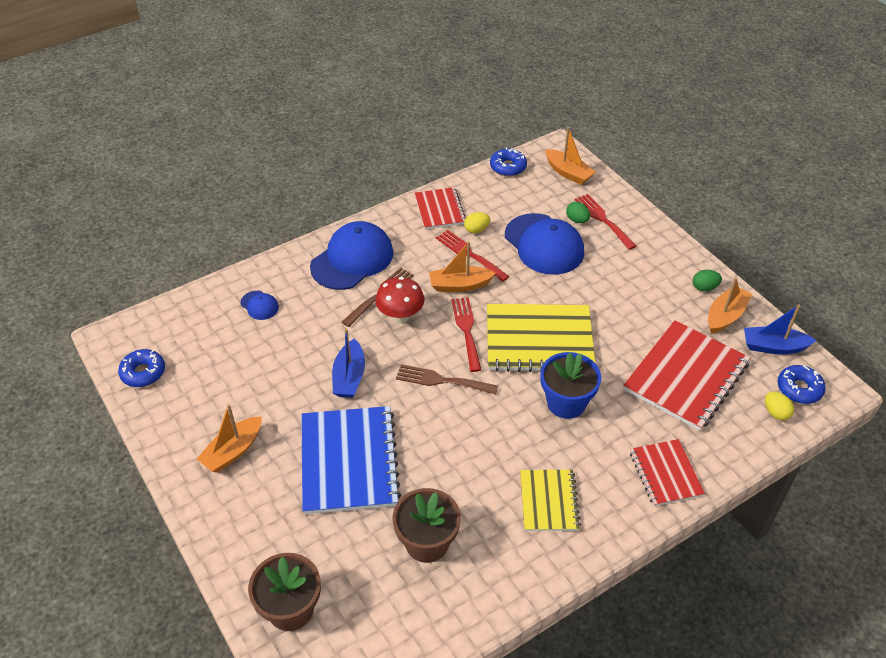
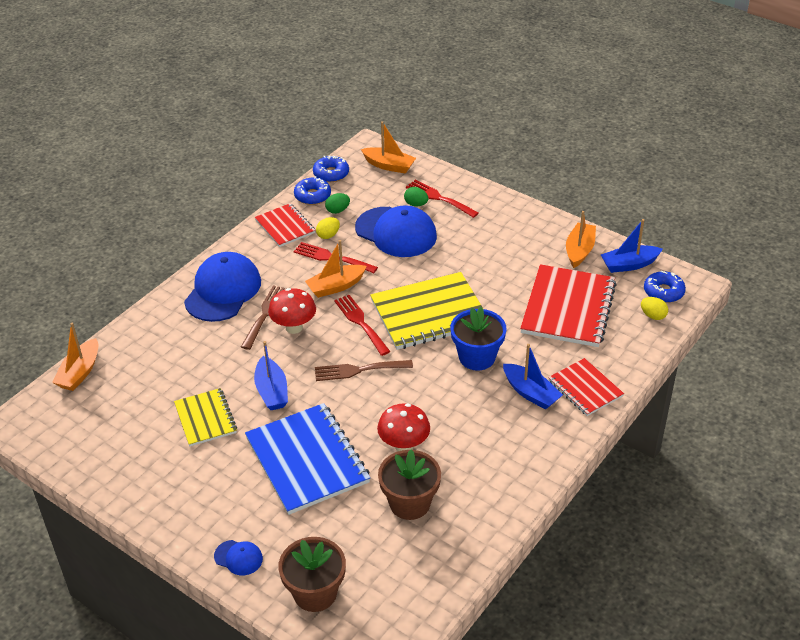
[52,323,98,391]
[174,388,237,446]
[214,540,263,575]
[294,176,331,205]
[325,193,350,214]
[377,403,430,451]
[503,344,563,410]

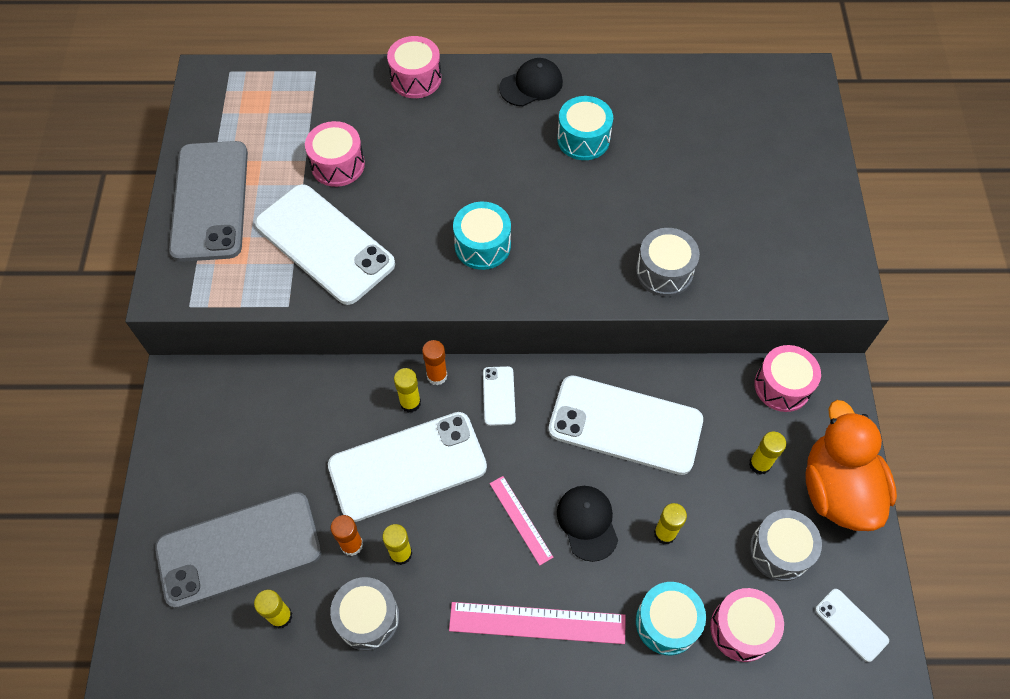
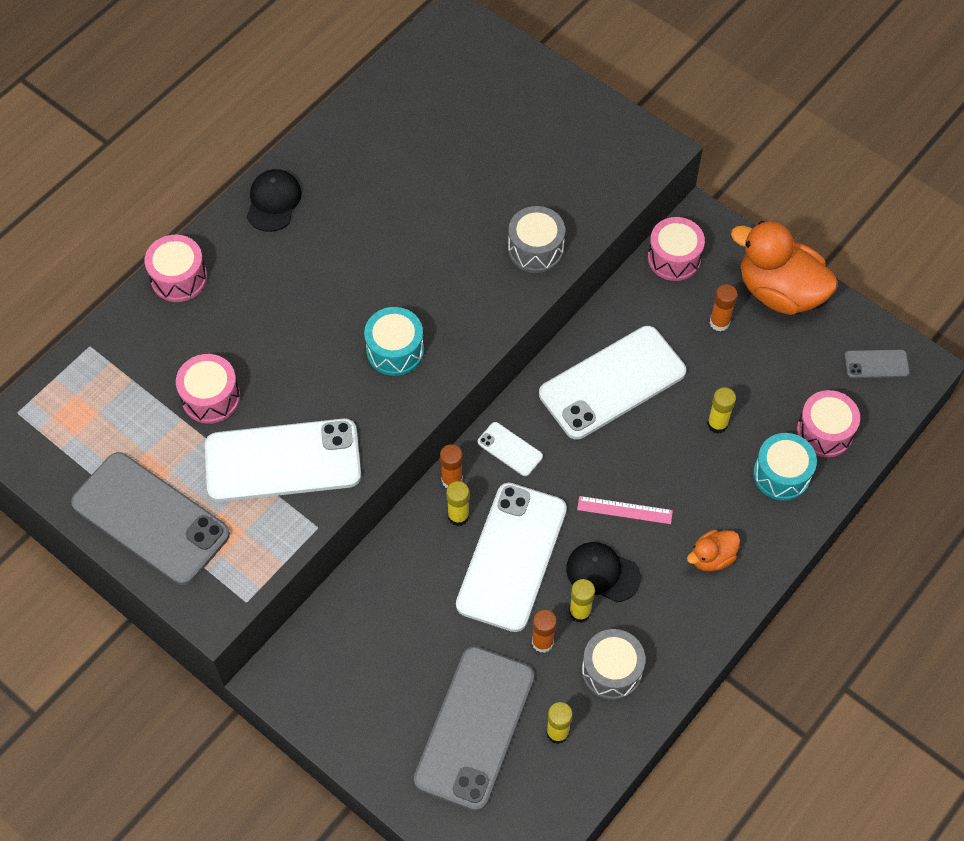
[566,542,641,602]
[687,530,740,572]
[710,284,738,332]
[845,350,910,378]
[557,96,613,160] (first image)
[749,510,822,581] (first image)

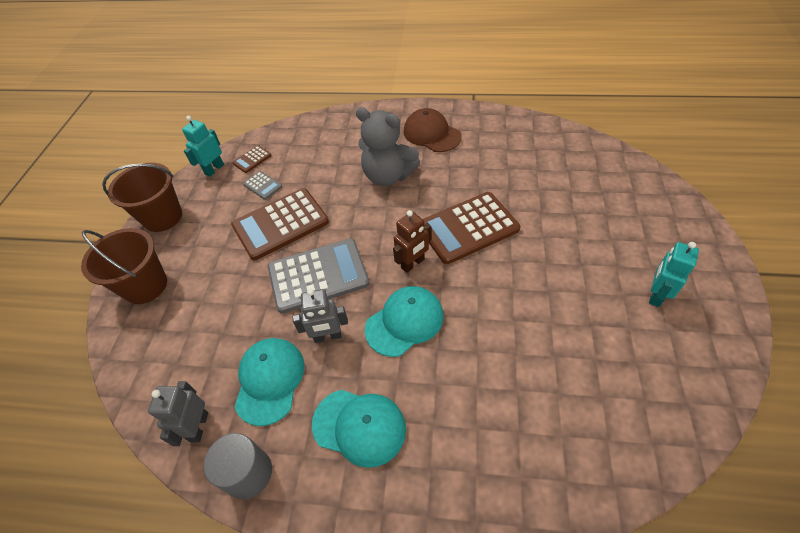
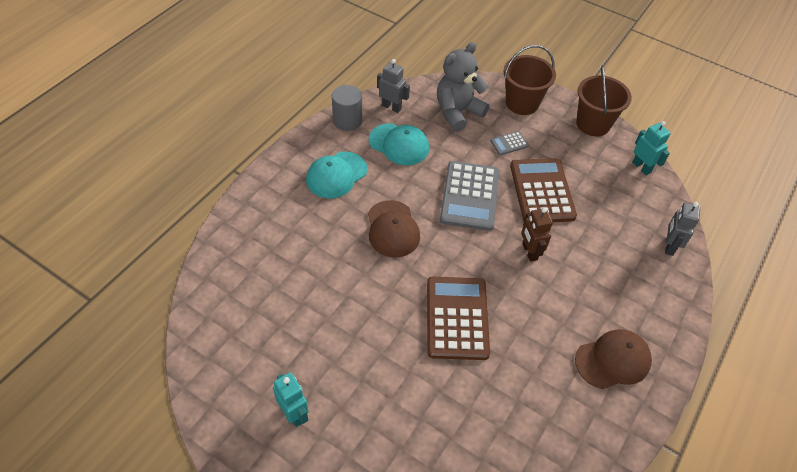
[368,200,420,257]
[437,42,489,132]
[490,131,529,155]
[521,207,553,262]
[665,202,700,256]
[232,145,272,173] (first image)

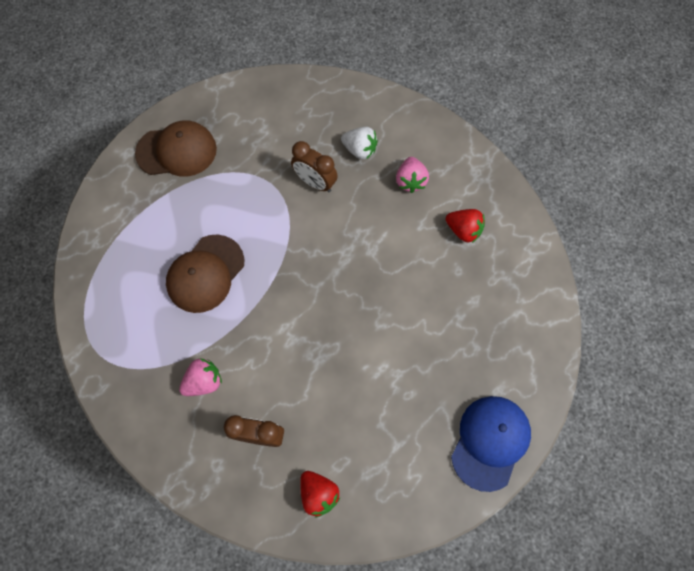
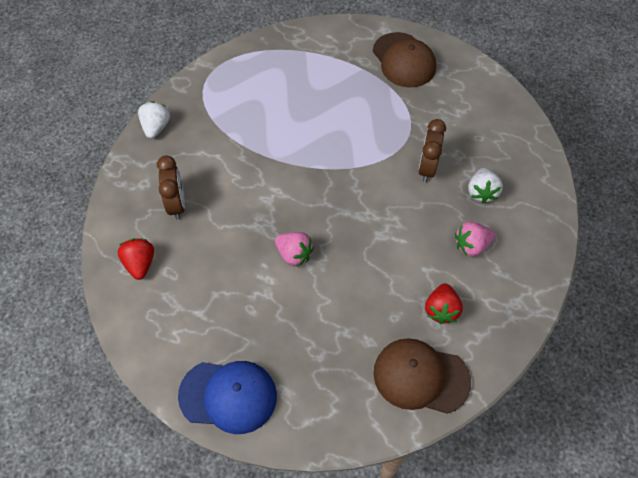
[118,238,154,280]
[138,101,170,139]
[275,232,314,267]
[373,338,471,414]

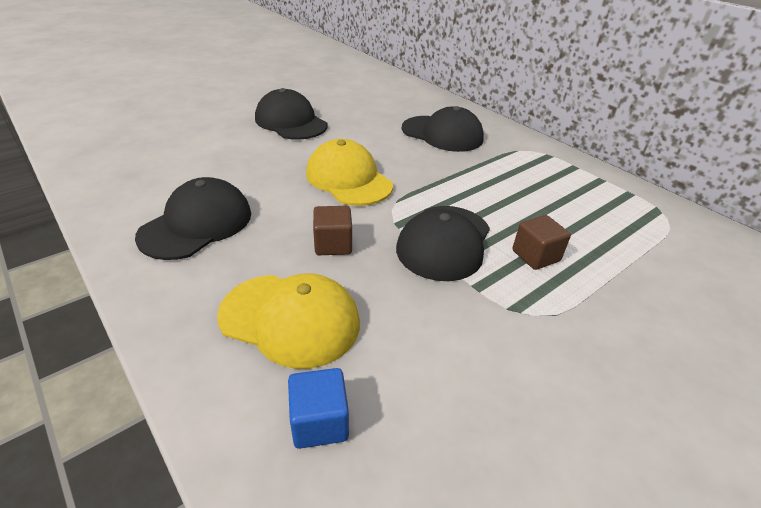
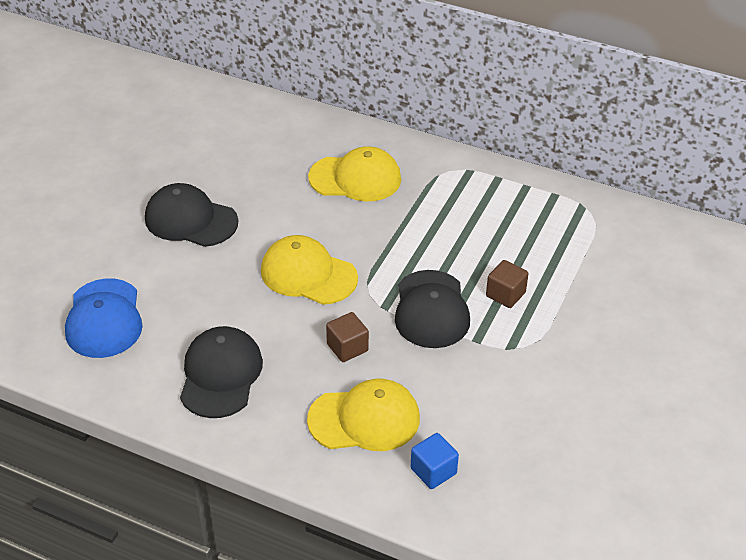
[65,278,143,358]
[308,146,401,202]

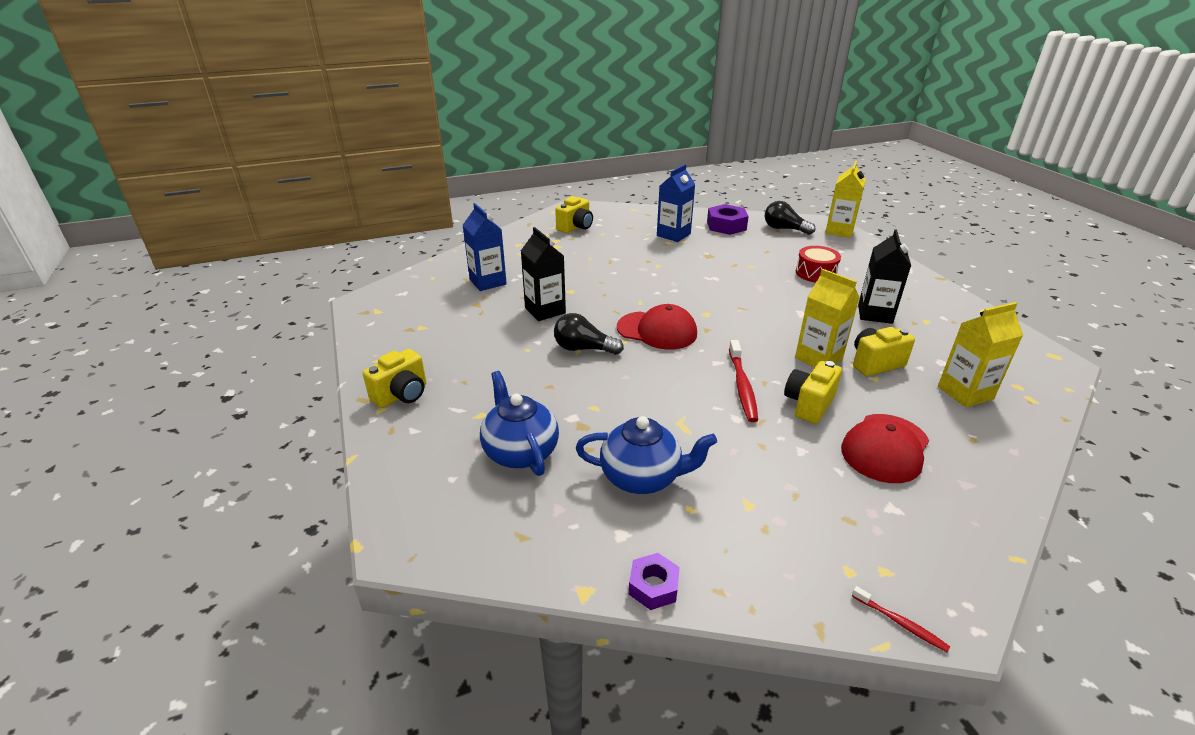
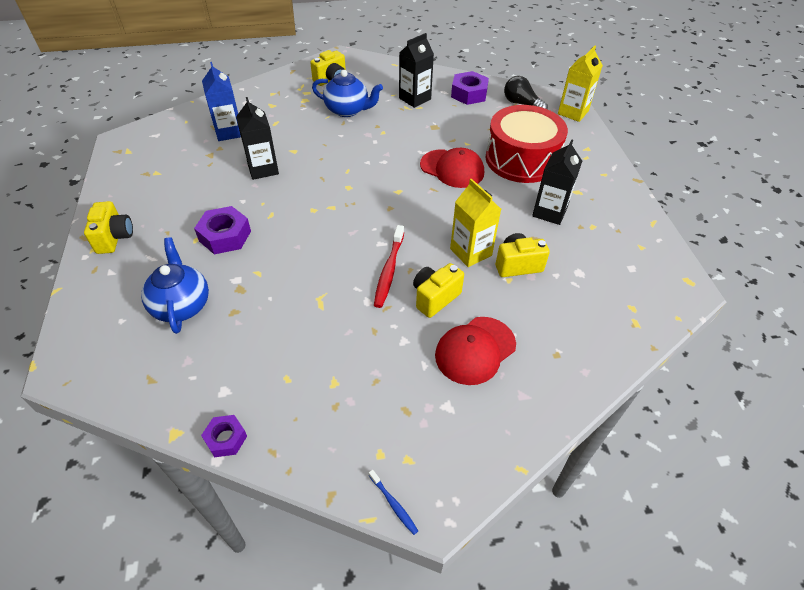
[84,201,133,254]
[194,206,251,254]
[312,70,383,117]
[369,470,418,535]
[399,33,434,108]
[420,148,484,188]
[485,105,568,183]
[554,313,624,355] (first image)
[938,302,1023,407] (first image)

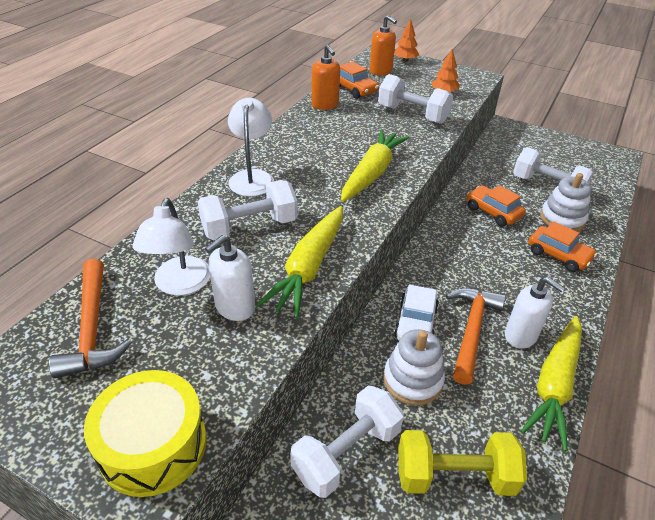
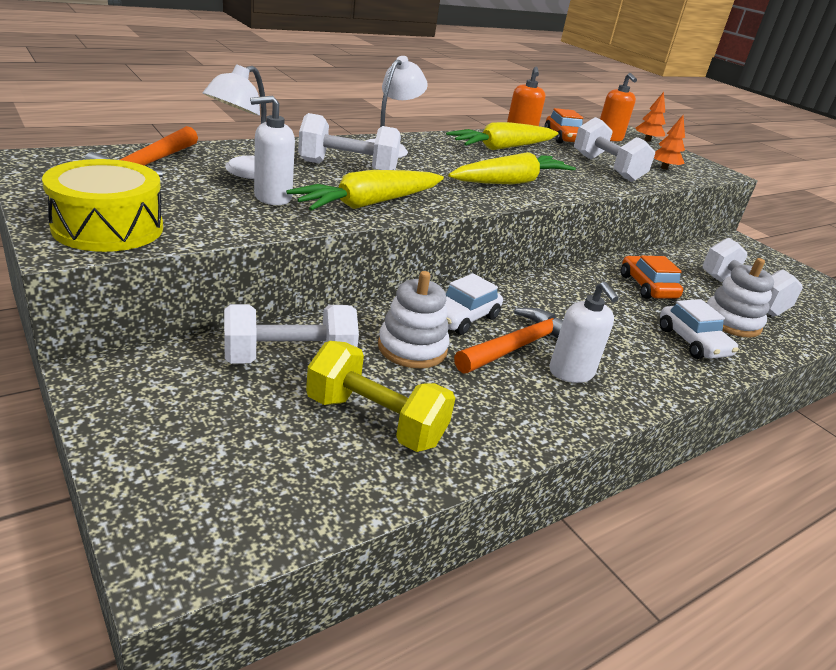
[446,122,559,150]
[660,299,738,359]

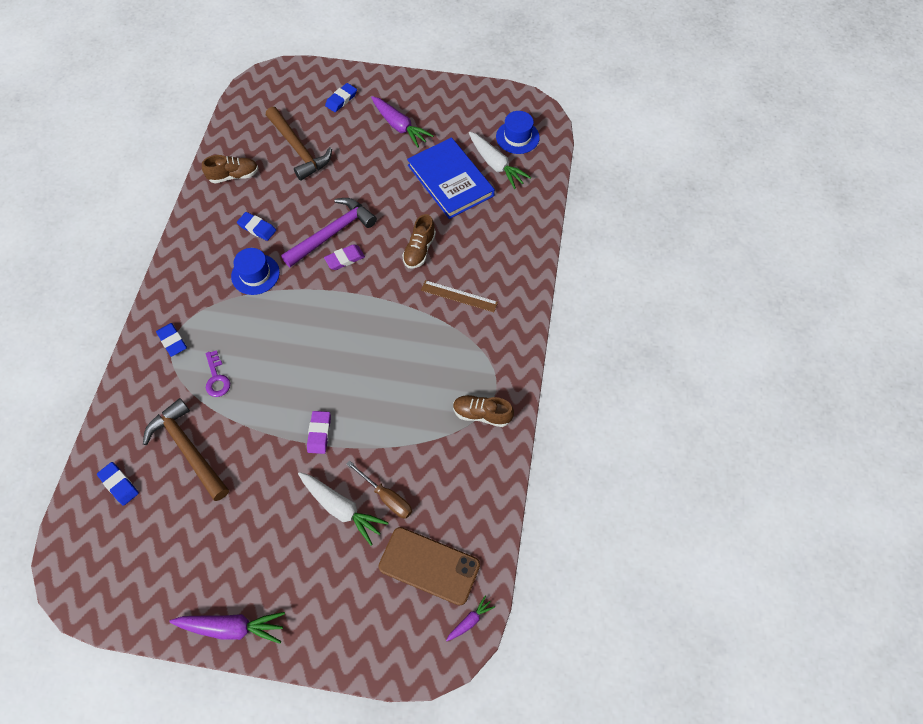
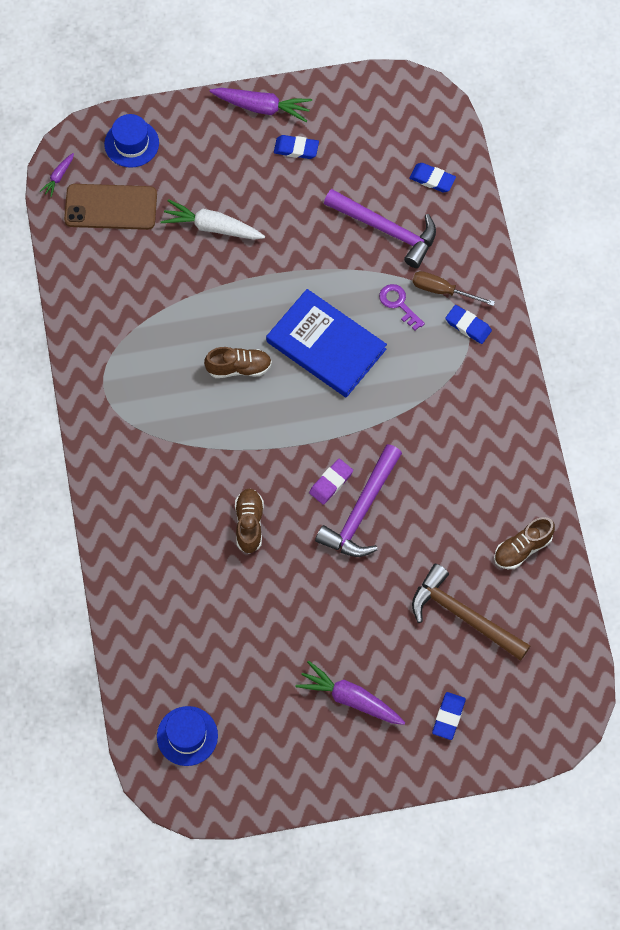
[104,114,159,168]
[204,347,272,378]
[209,88,312,122]
[266,289,387,397]
[274,135,319,159]
[324,189,436,268]
[412,271,495,306]
[307,411,331,454] (first image)
[421,280,498,312] (first image)
[469,132,531,189] (first image)

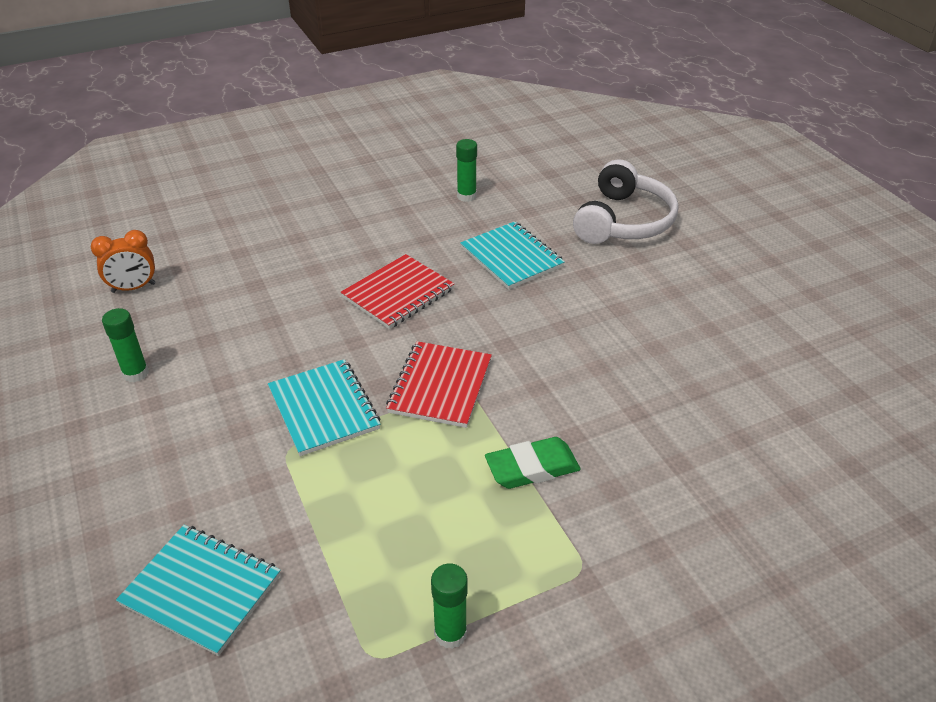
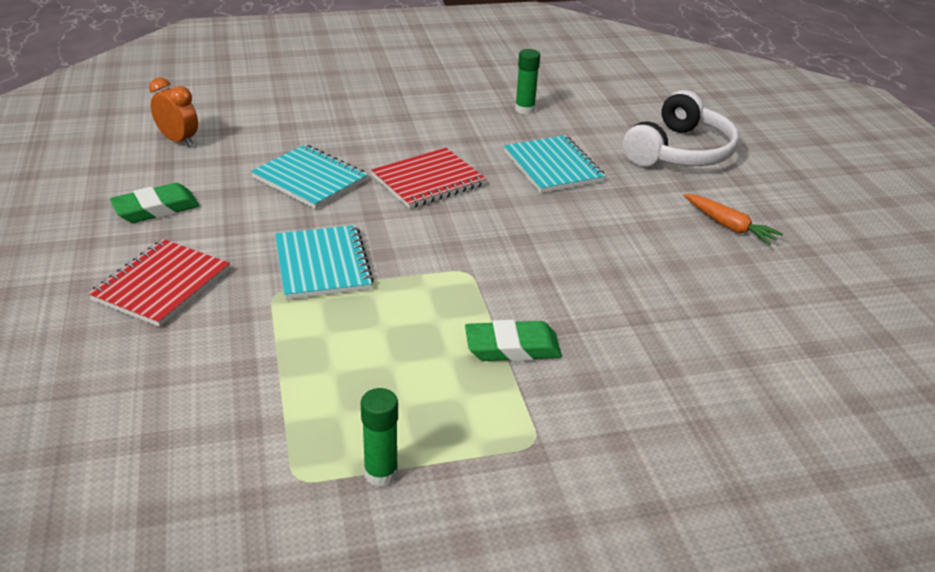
[88,239,230,327]
[110,183,200,223]
[149,77,198,147]
[251,145,368,209]
[684,194,783,245]

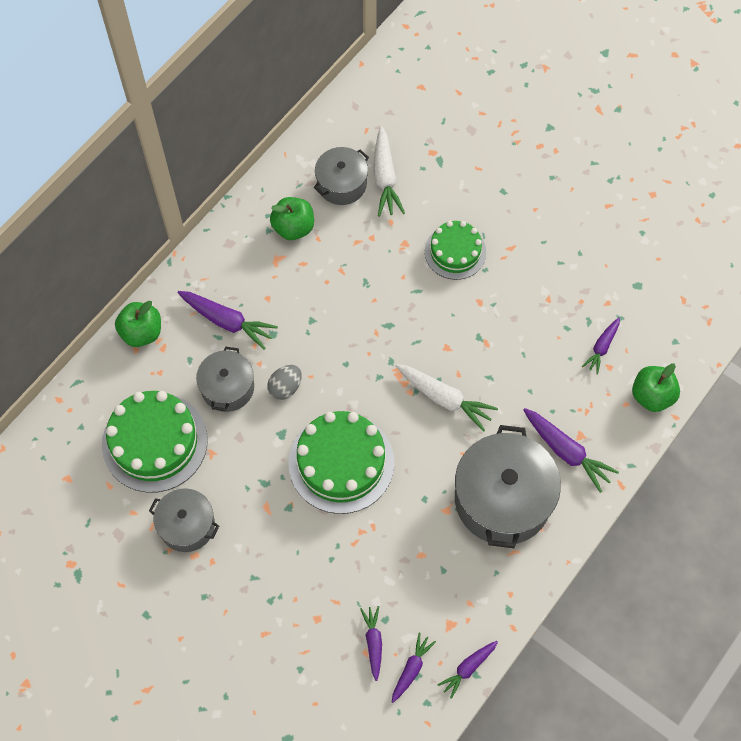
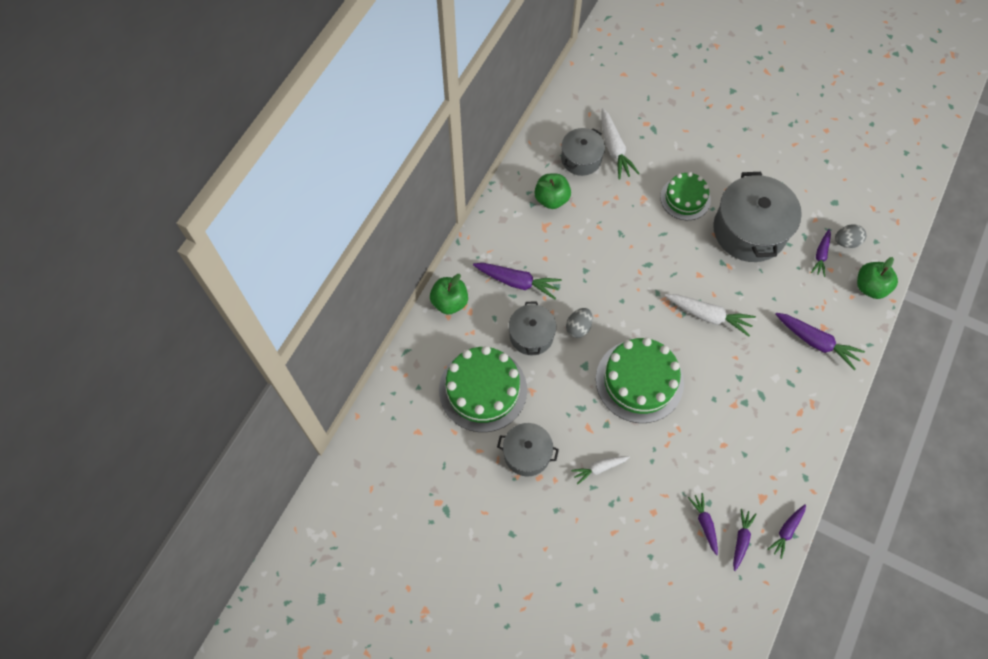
[571,456,630,485]
[713,172,802,262]
[835,224,866,248]

